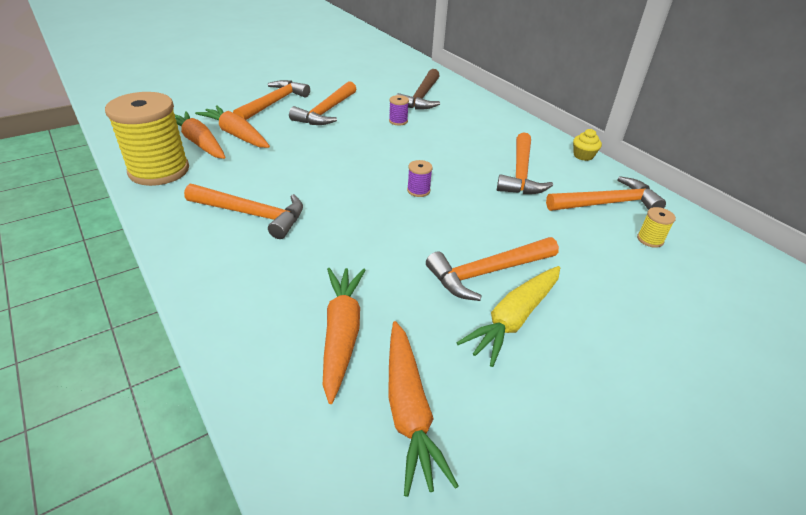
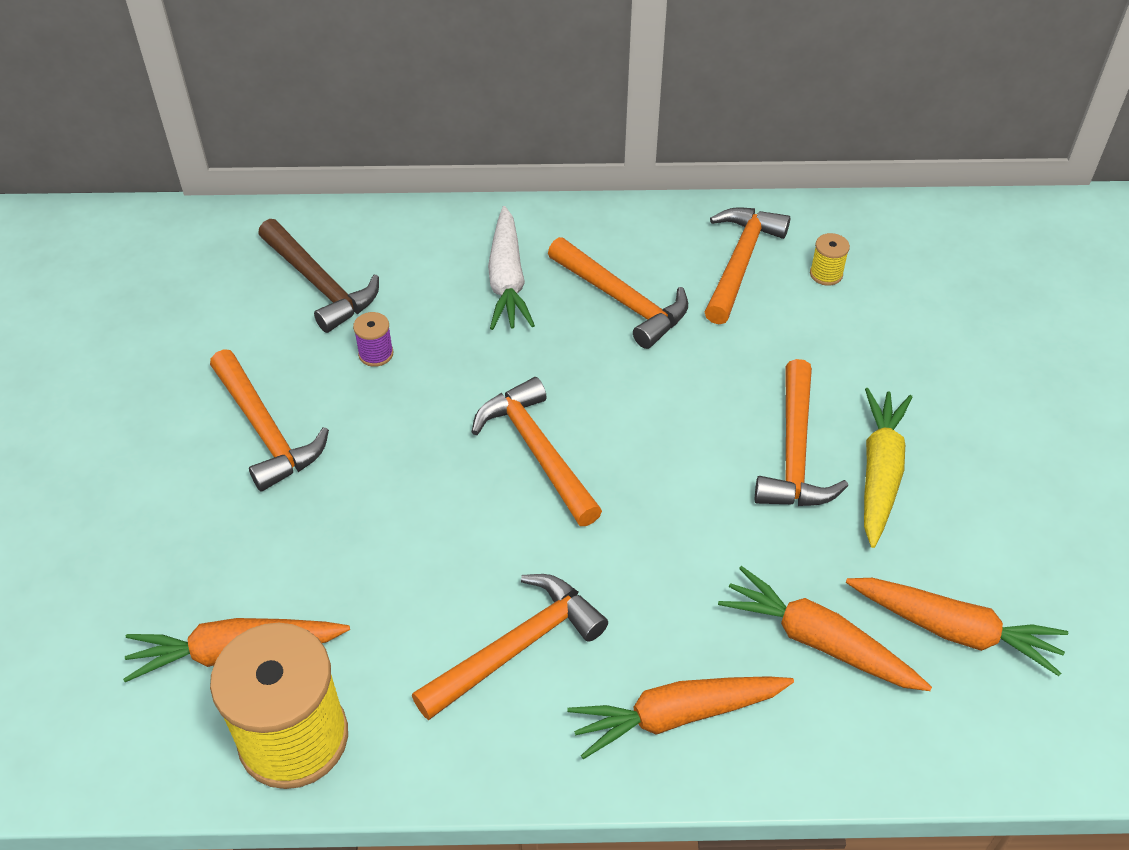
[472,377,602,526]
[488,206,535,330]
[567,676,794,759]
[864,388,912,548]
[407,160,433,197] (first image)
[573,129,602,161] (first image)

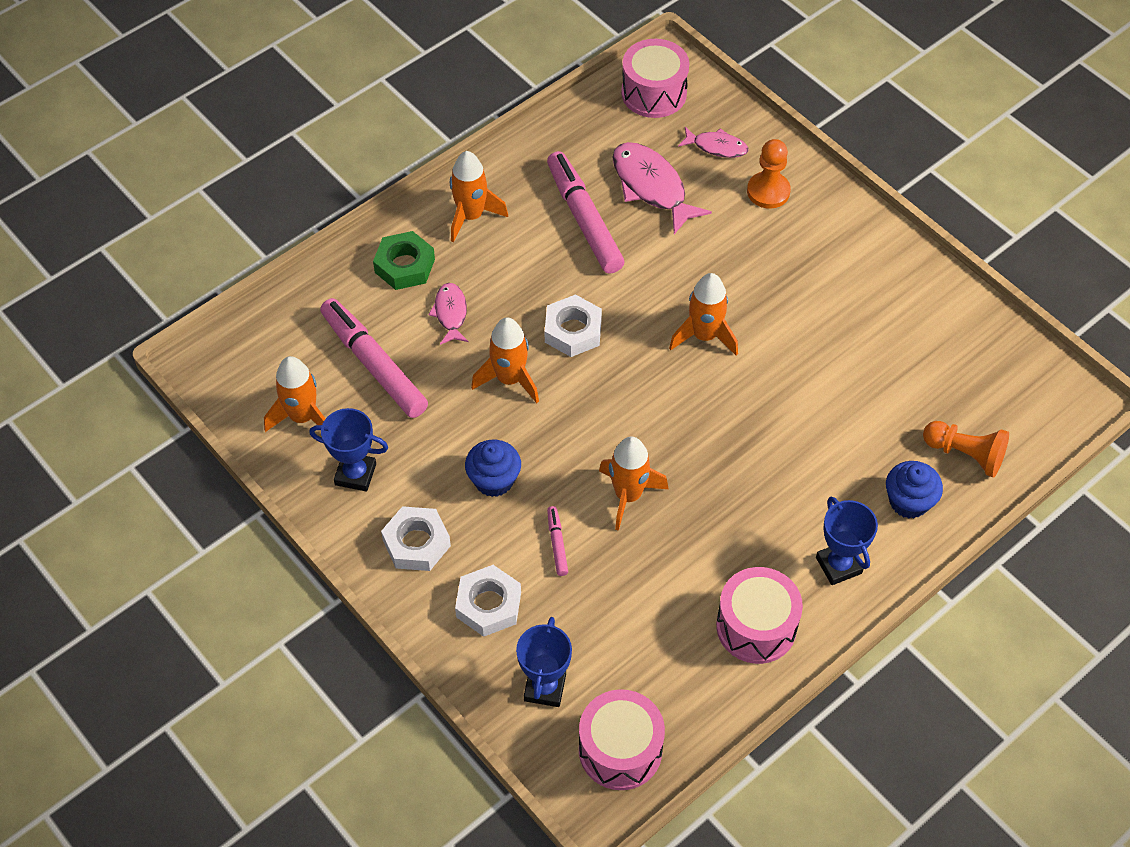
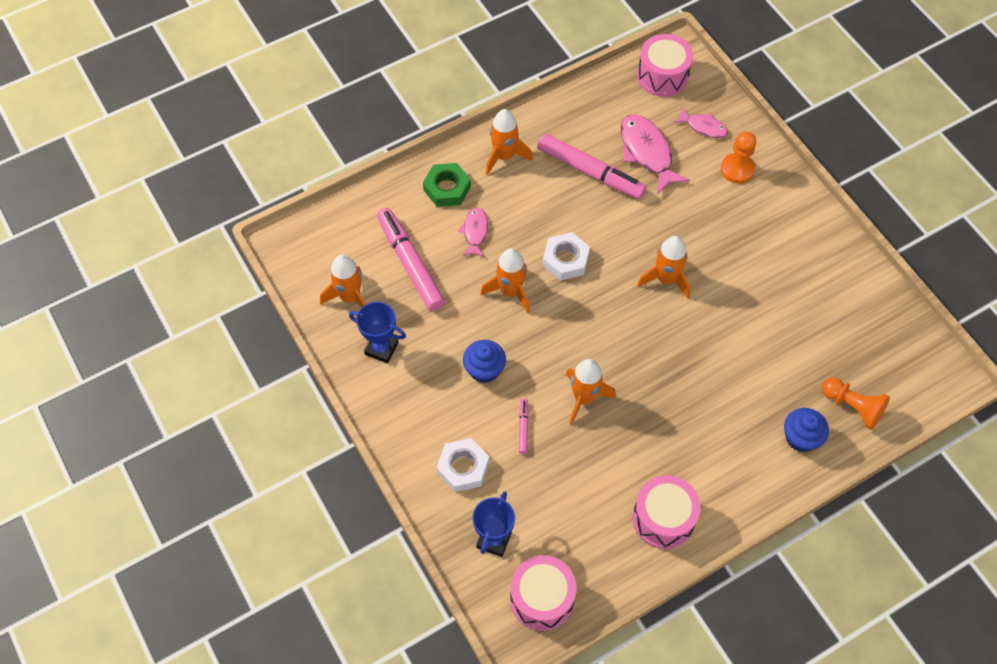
[537,133,646,199]
[381,506,451,571] (first image)
[816,497,878,585] (first image)

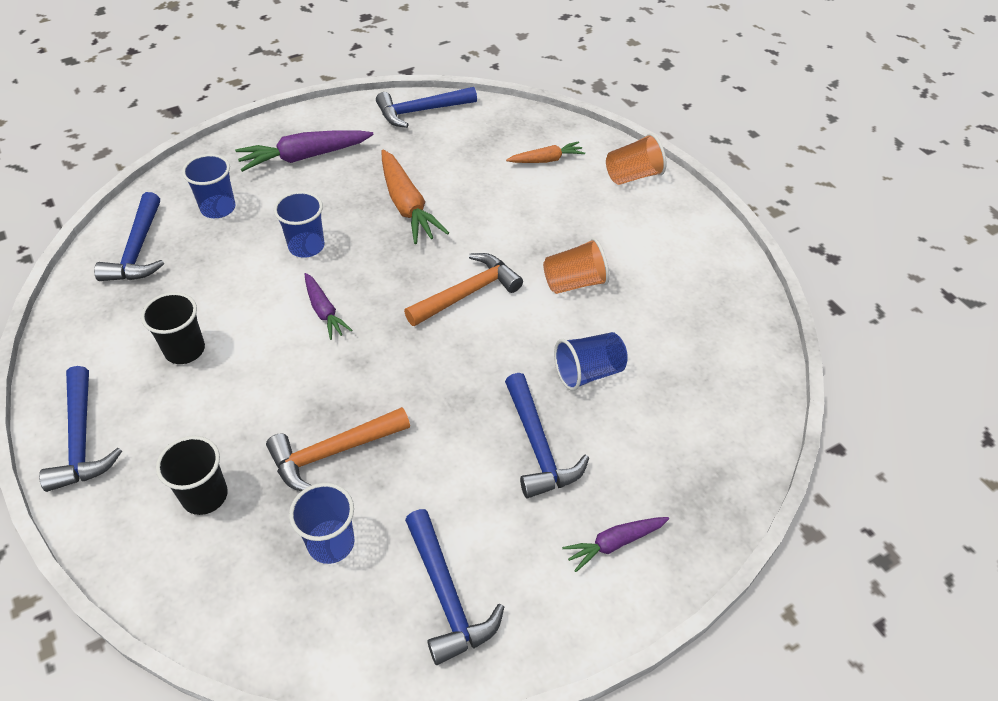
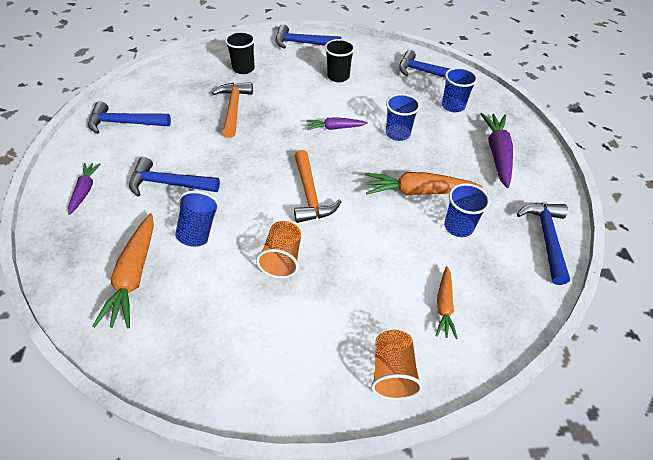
[93,213,154,328]
[444,183,490,237]

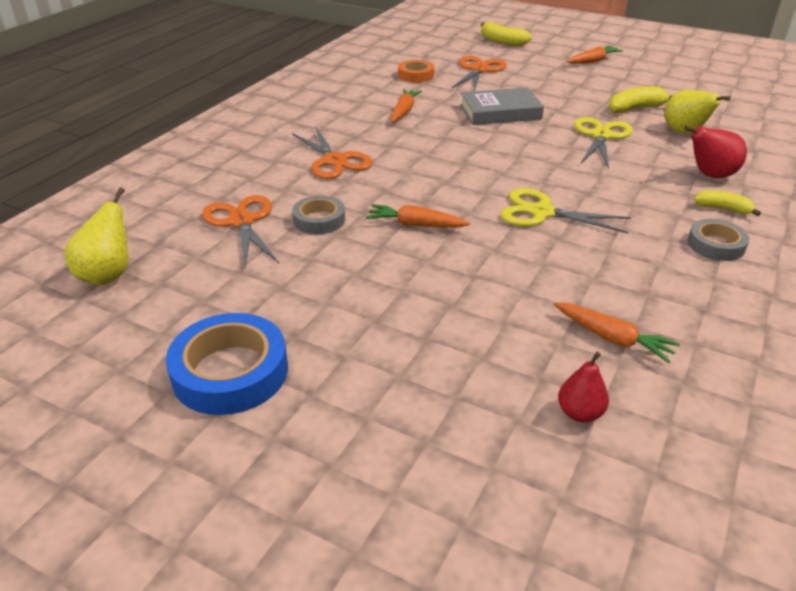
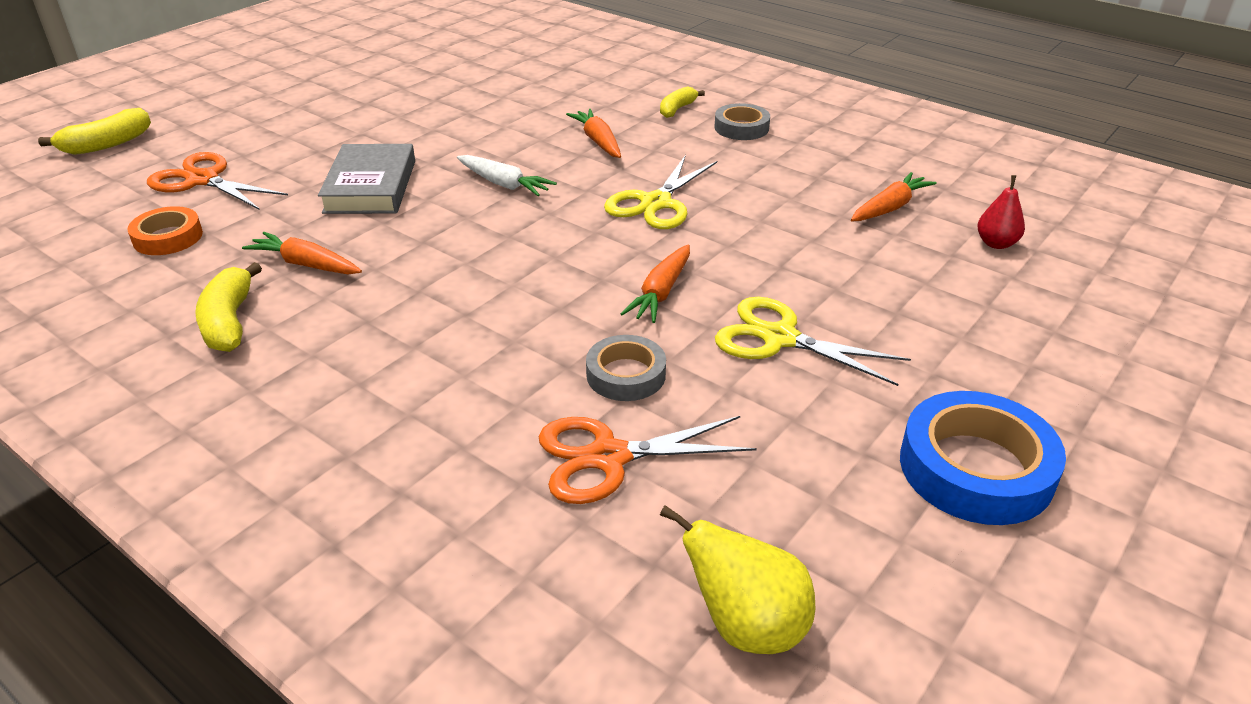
[195,262,262,352]
[457,155,557,196]
[566,109,621,158]
[715,297,911,386]
[292,127,373,179] (first image)
[665,90,730,134] (first image)
[684,126,747,178] (first image)

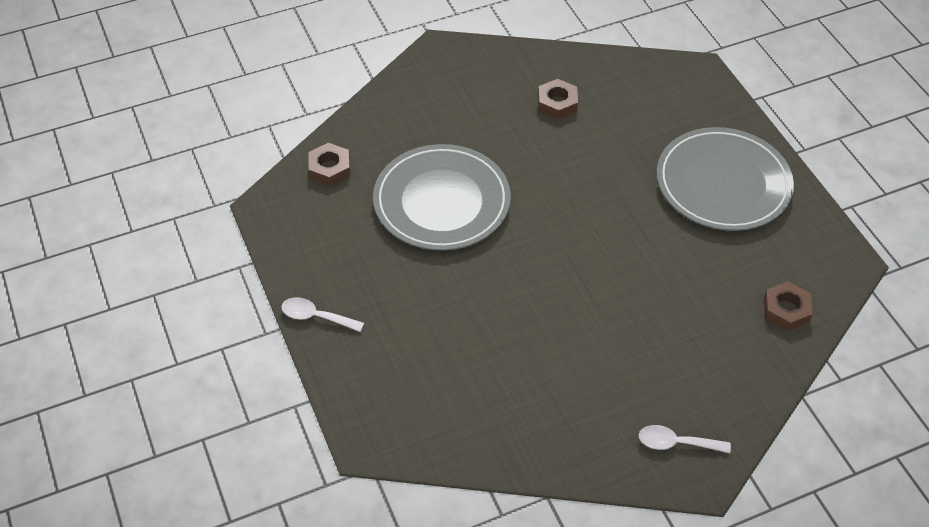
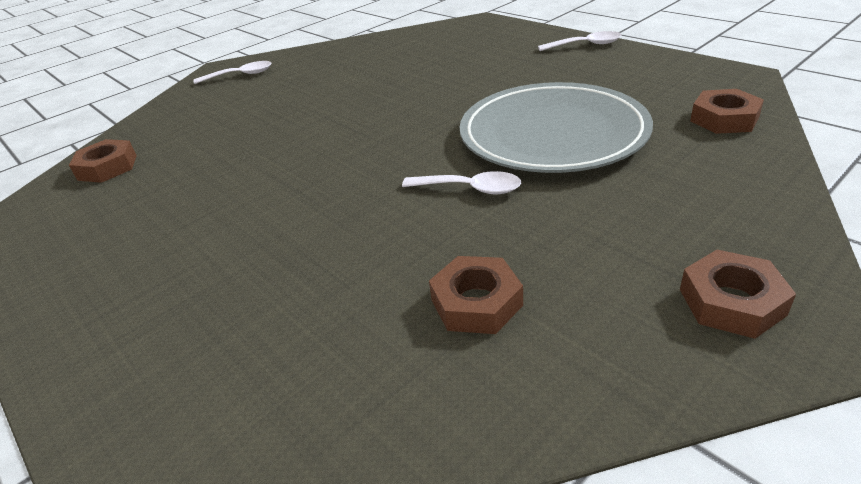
[402,171,521,194]
[680,250,796,339]
[657,127,794,231] (first image)

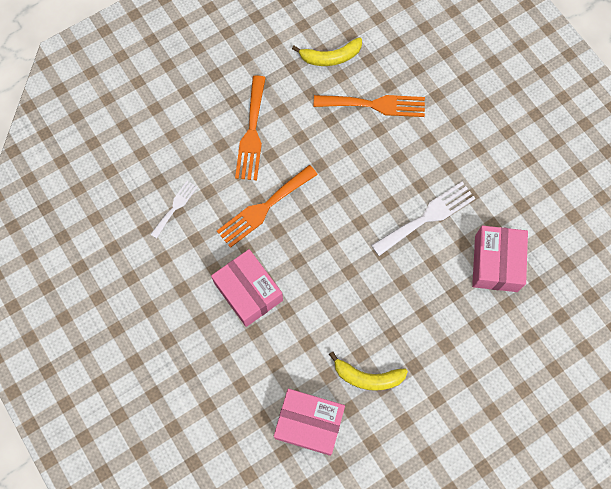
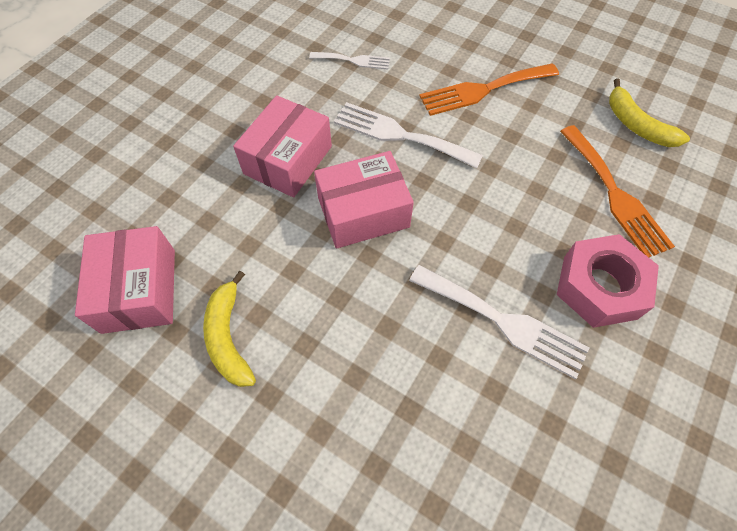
[314,151,414,249]
[334,102,483,169]
[557,234,659,328]

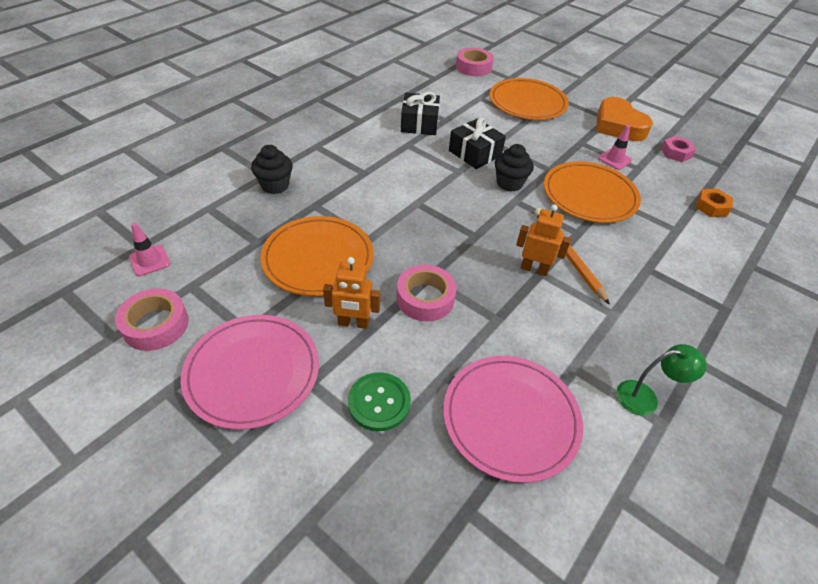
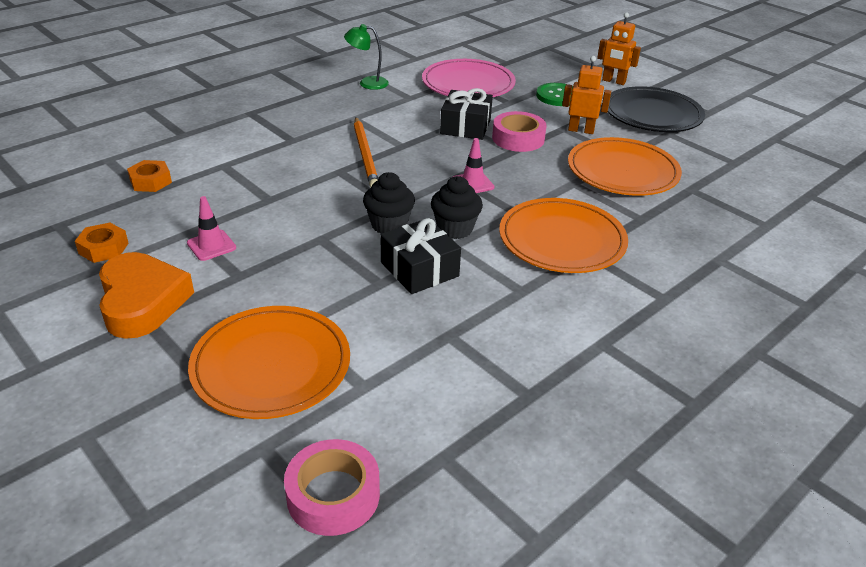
[75,223,129,263]
[431,176,483,239]
[440,88,493,140]
[453,138,494,193]
[499,198,628,273]
[597,12,641,85]
[608,86,705,132]
[115,288,189,351] (first image)

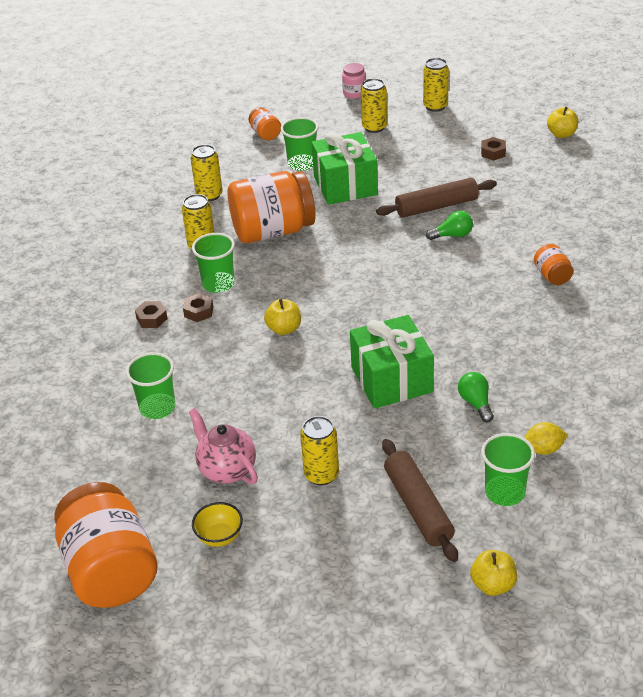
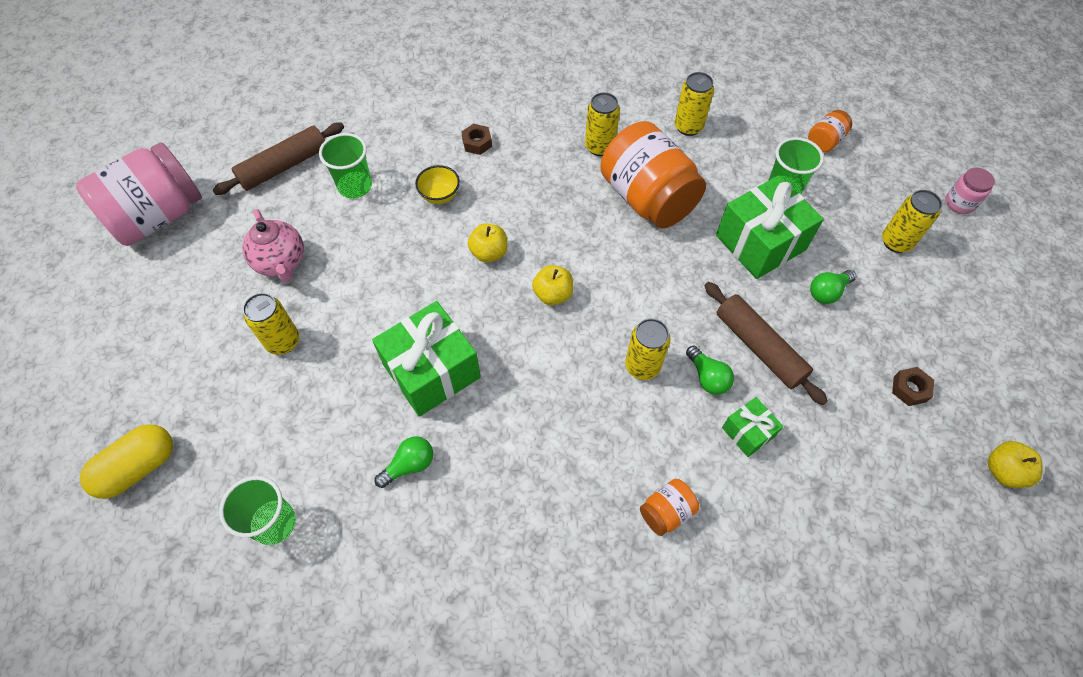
[76,142,202,246]
[80,424,173,499]
[212,123,344,195]
[242,209,304,282]
[415,165,460,204]
[532,265,573,305]
[625,318,670,380]
[722,397,783,457]
[810,270,856,304]
[183,293,213,322] (first image)
[192,233,235,293] (first image)
[524,422,568,455] (first image)

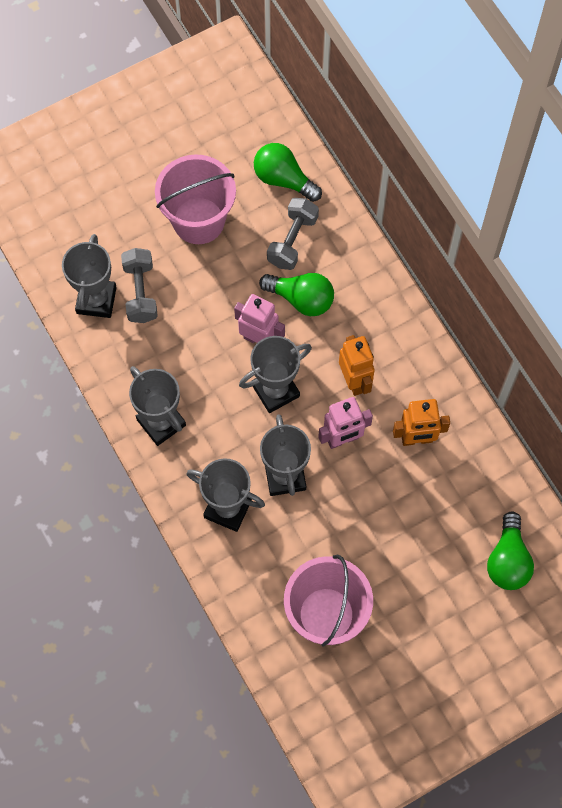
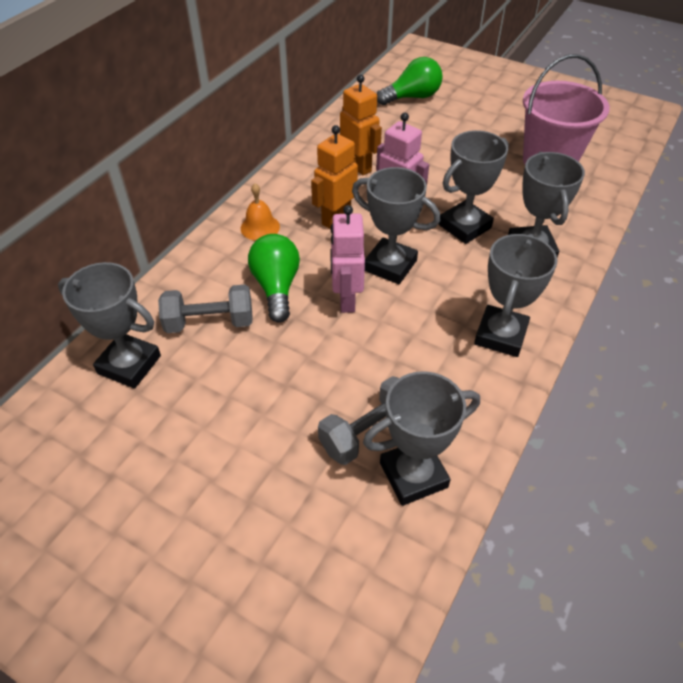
[58,262,161,388]
[241,183,280,241]
[155,154,236,244] (first image)

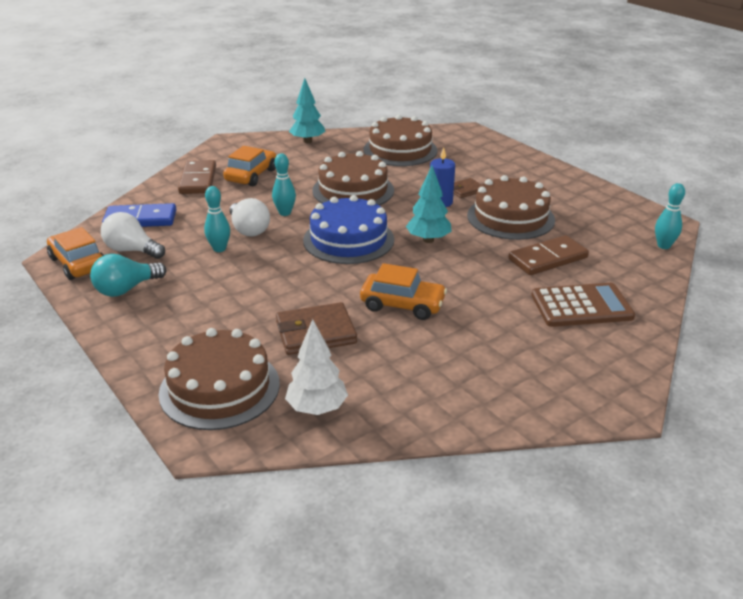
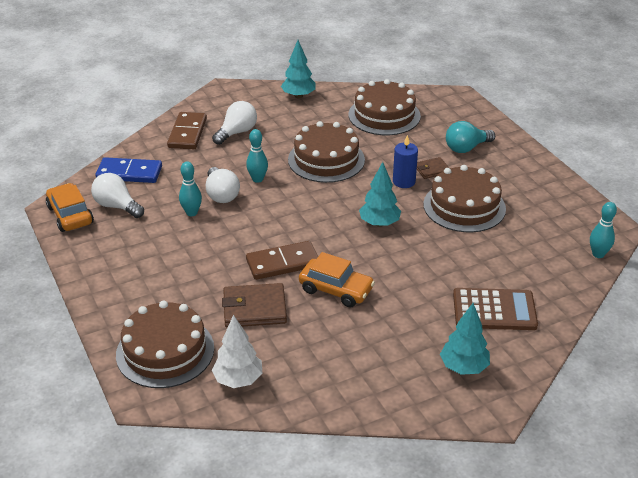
[212,101,257,145]
[246,241,318,280]
[440,303,490,375]
[446,121,495,153]
[303,195,394,264] (first image)

